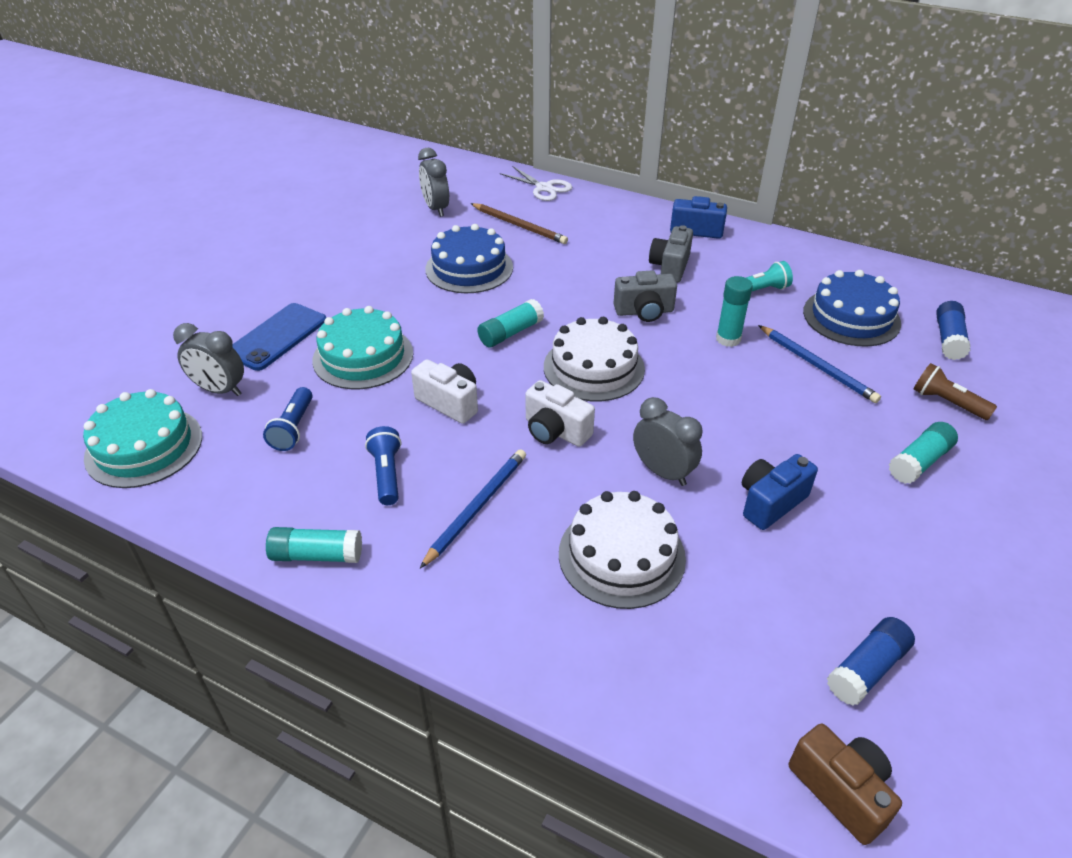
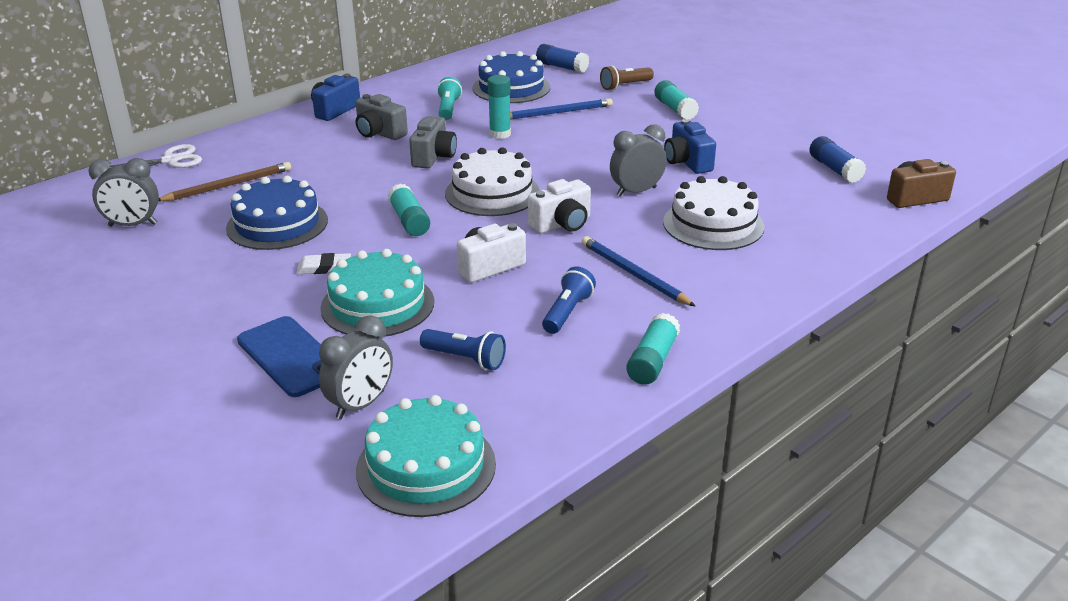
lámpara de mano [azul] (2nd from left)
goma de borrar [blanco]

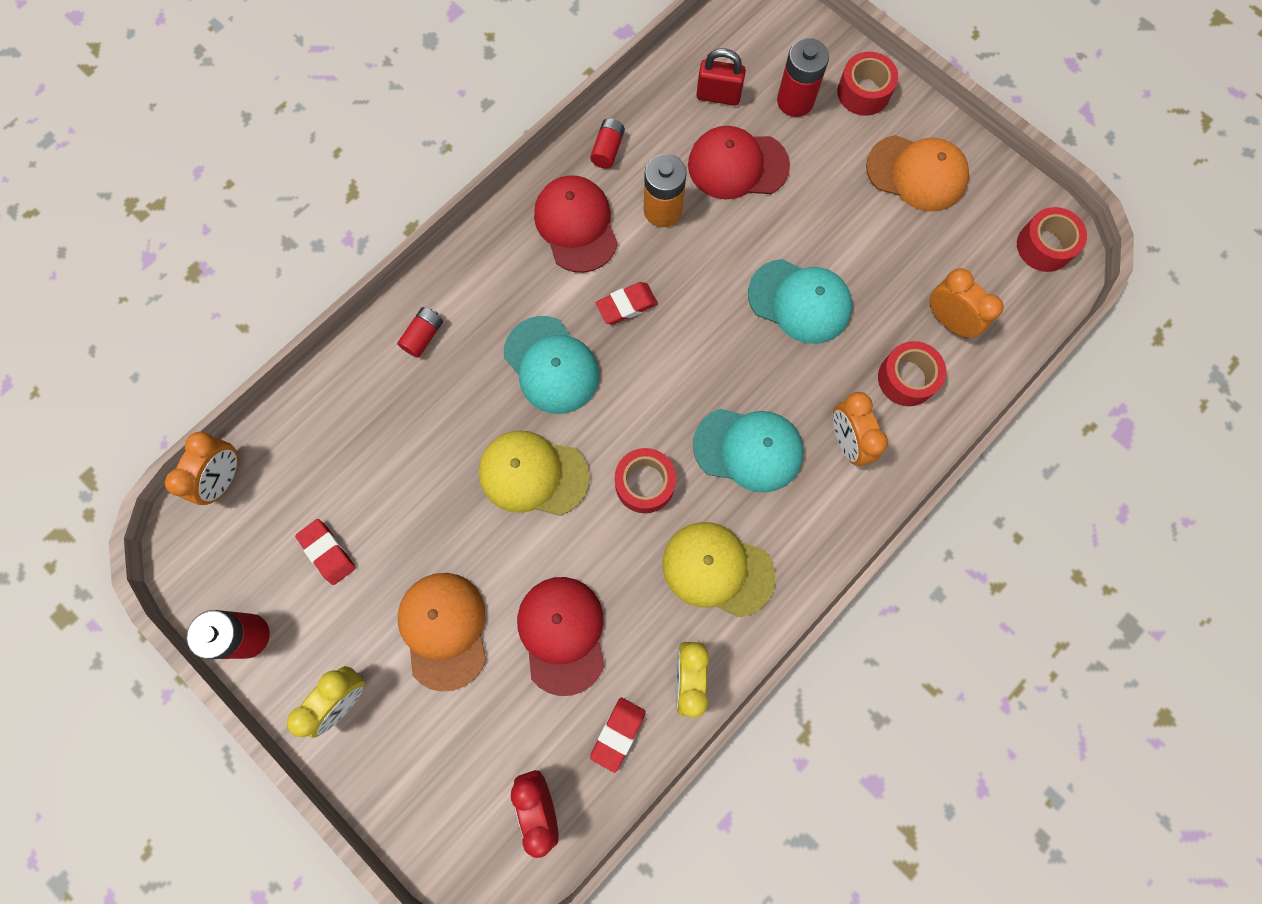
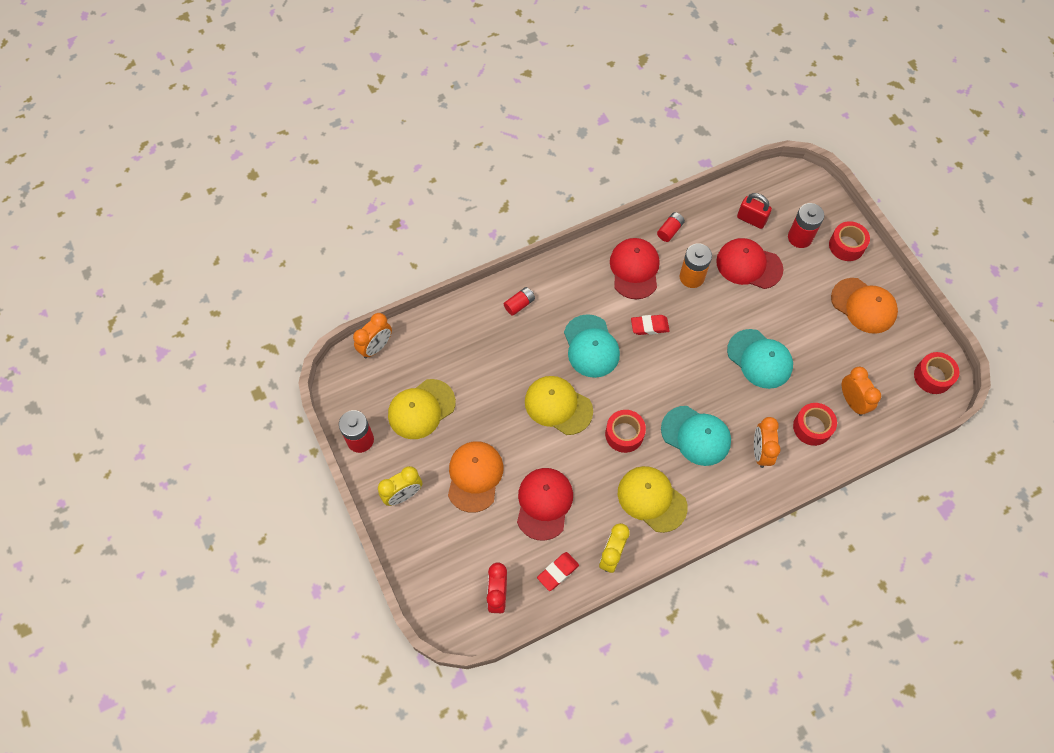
gorra [amarillo] (1st from left)

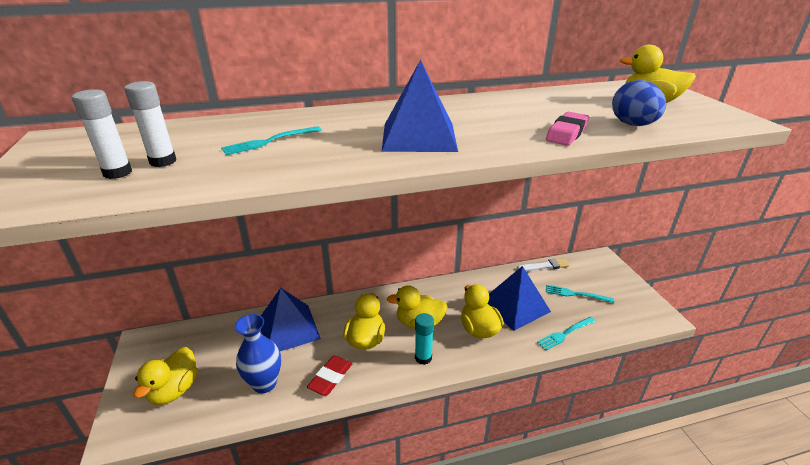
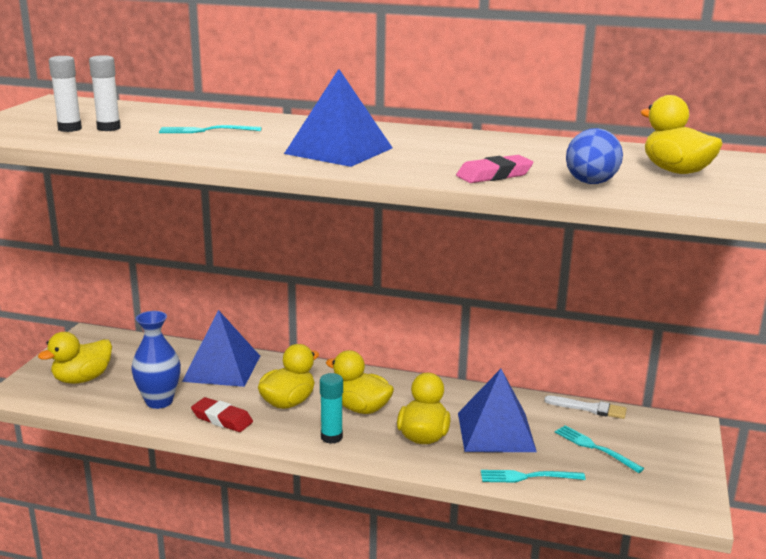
goma de borrar [rojo]

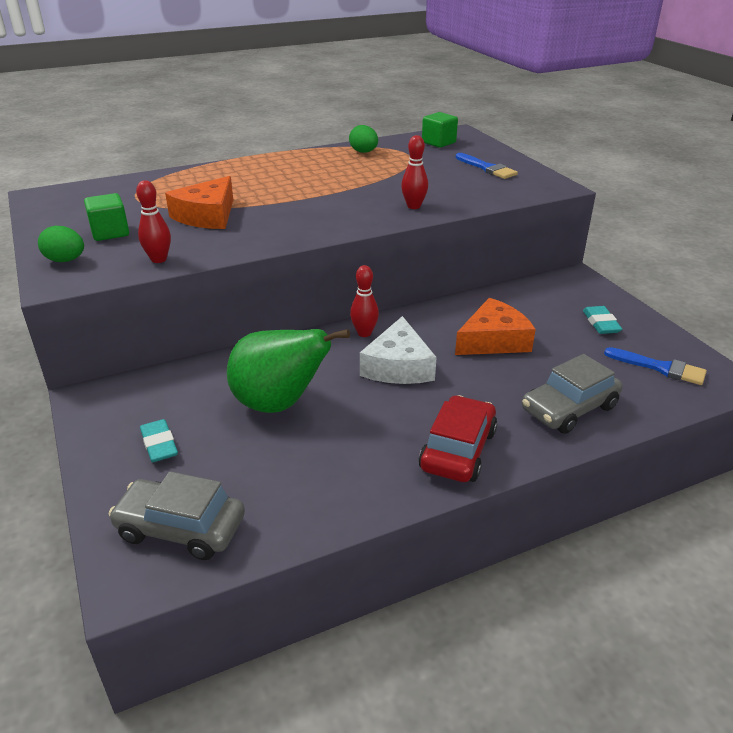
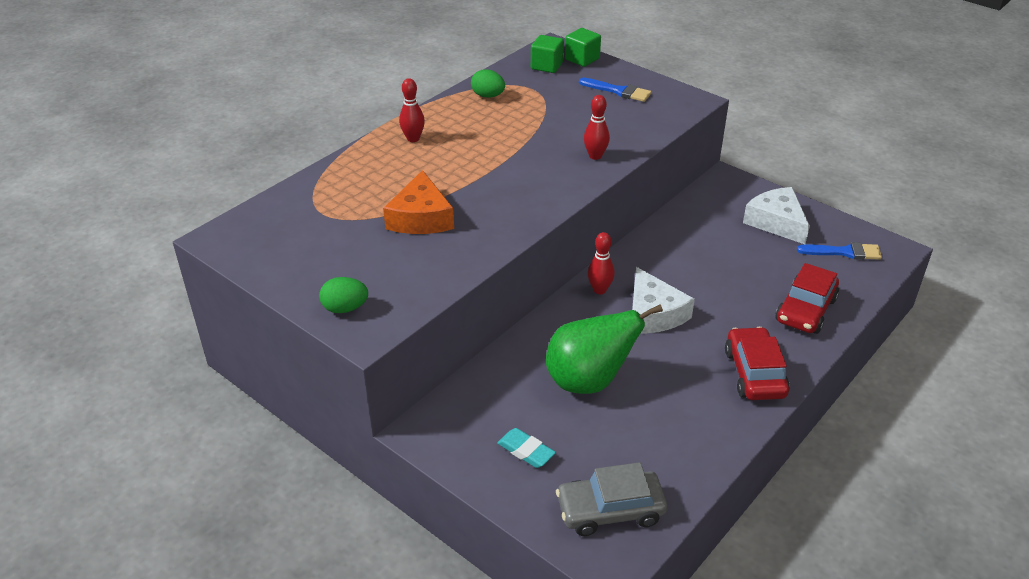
cubo [verde] (2nd from left)
bolo [rojo] (1st from left)
queso [naranja] (2nd from left in the first image)
coche [rojo] (2nd from left)
queso [blanco] (2nd from left)

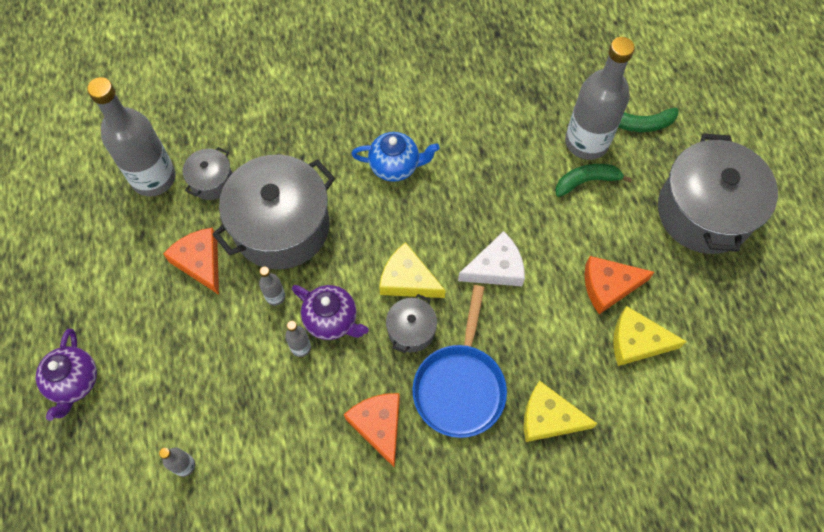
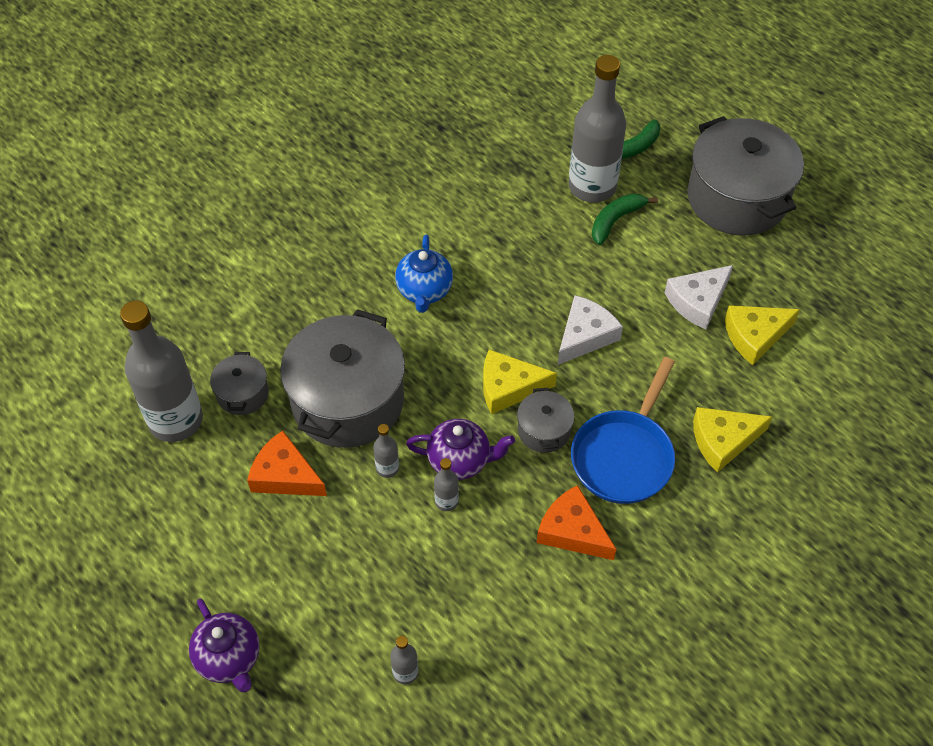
tetera [azul]
sartén [azul]
queso [blanco] (2nd from left)

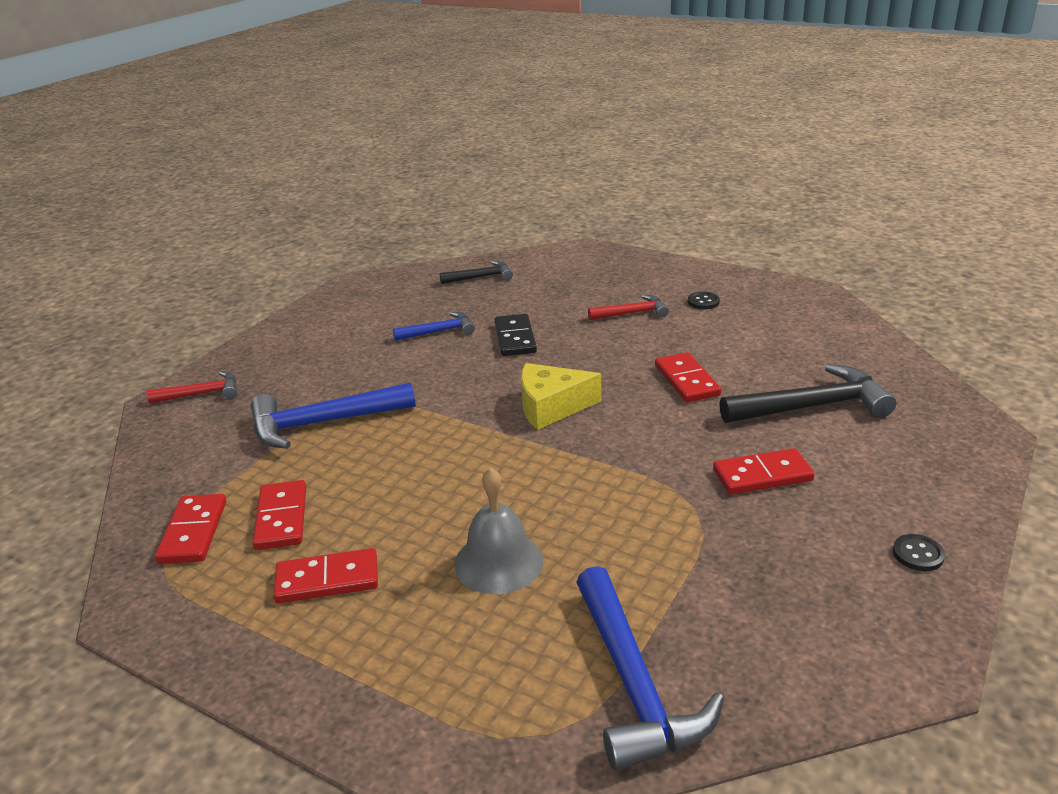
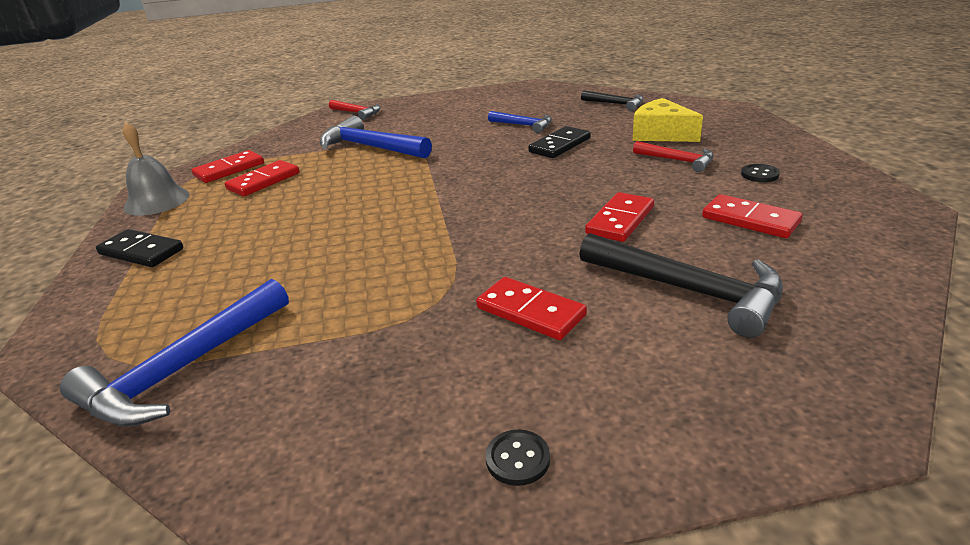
ficha de dominó [rojo] (5th from left)
campana [gris]
queso [amarillo]
ficha de dominó [negro] (1st from left)

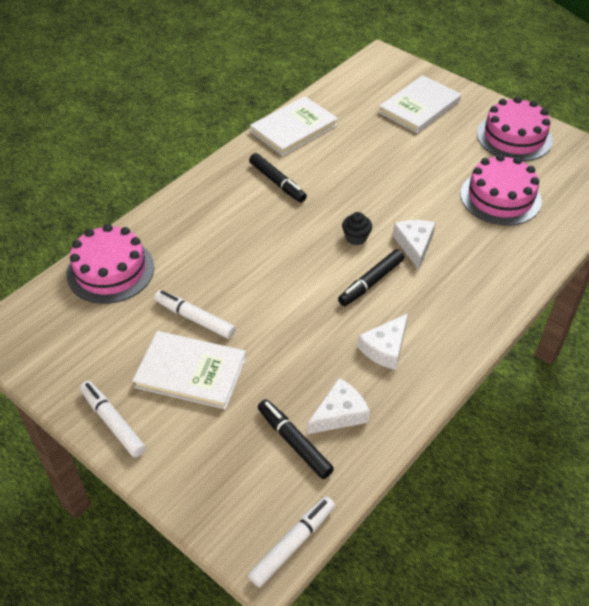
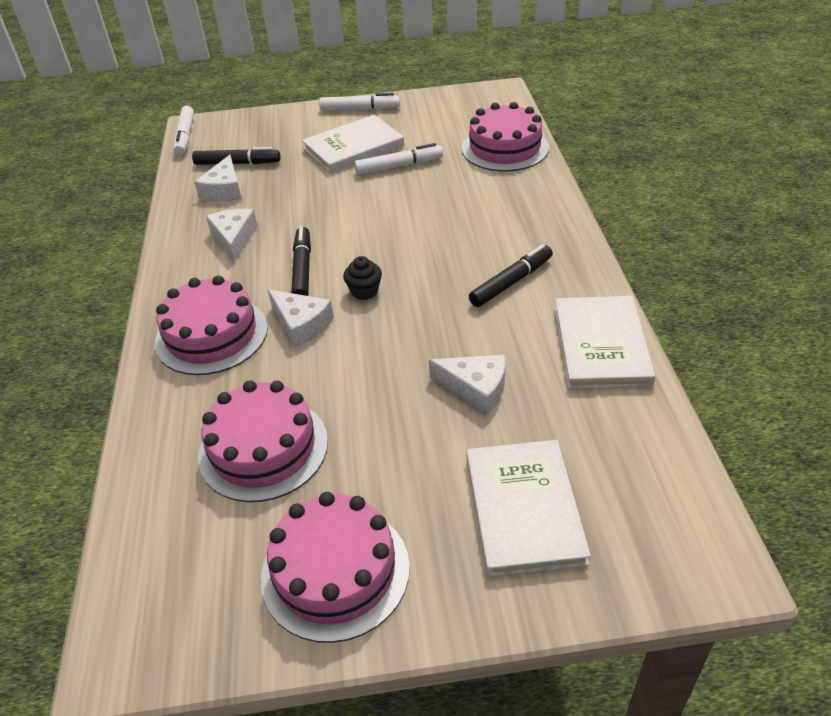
rotulador [negro] (3rd from left)
tarta [rosa] (1st from left)
queso [blanco] (4th from left)

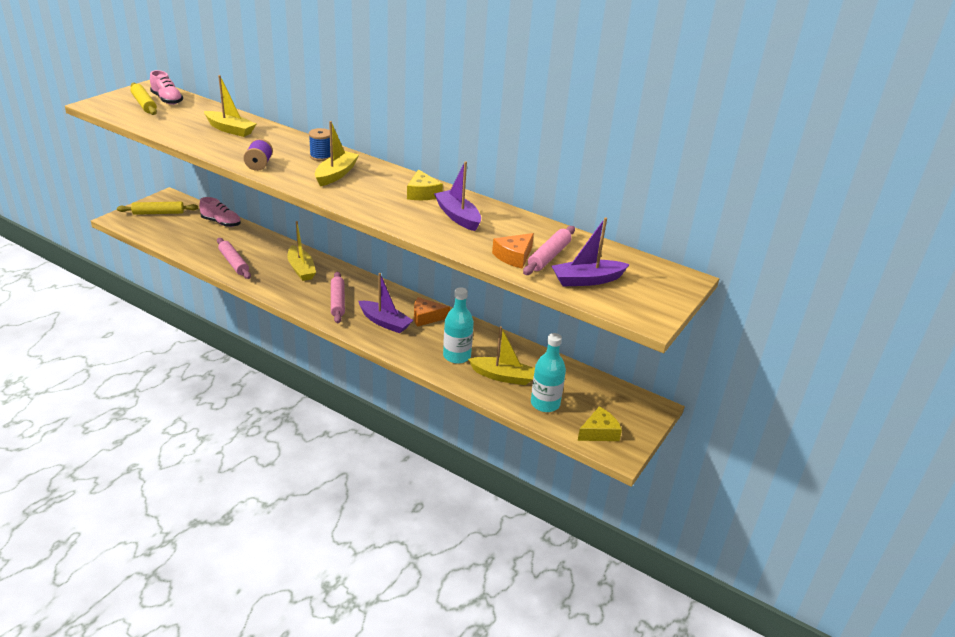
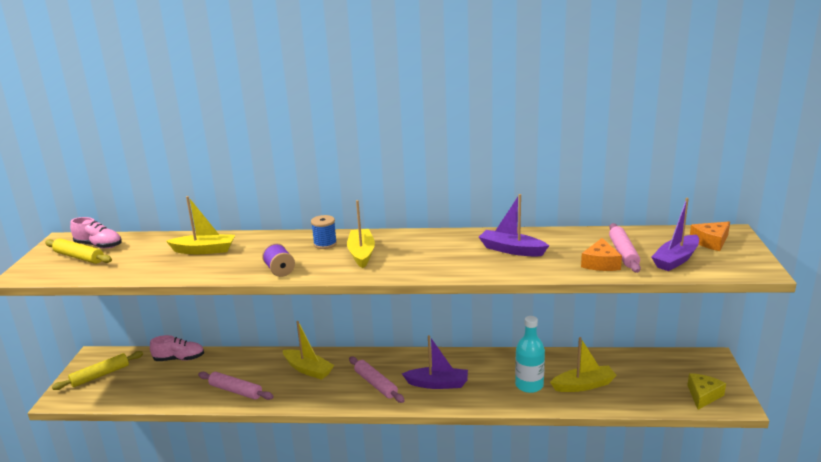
queso [amarillo] (1st from left in the first image)
queso [naranja] (2nd from left)
botella [turquesa] (2nd from left in the first image)

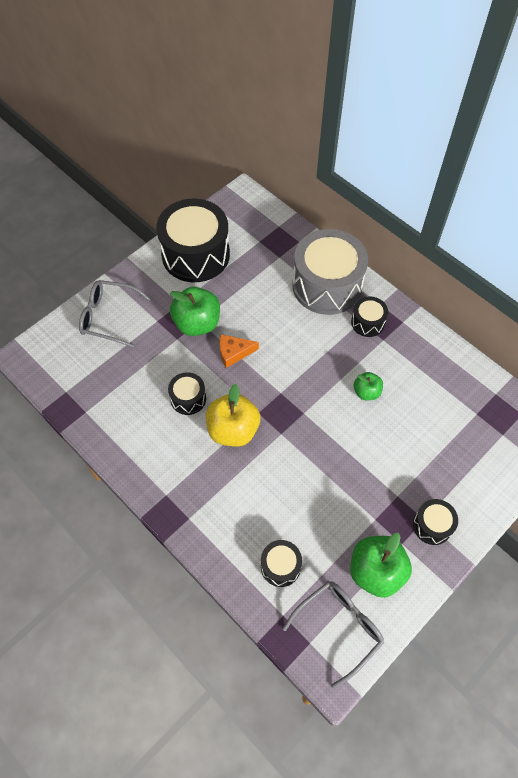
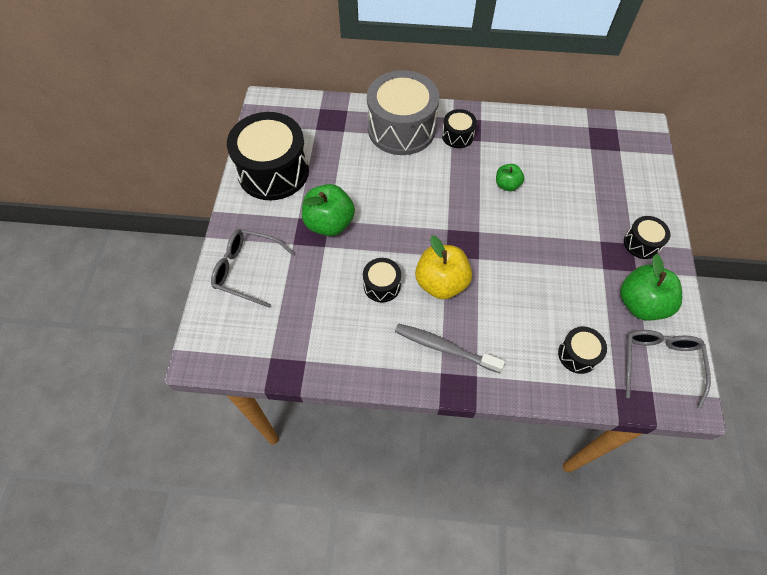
gafas [gris] (1st from left)
queso [naranja]
cepillo de dientes [gris]

